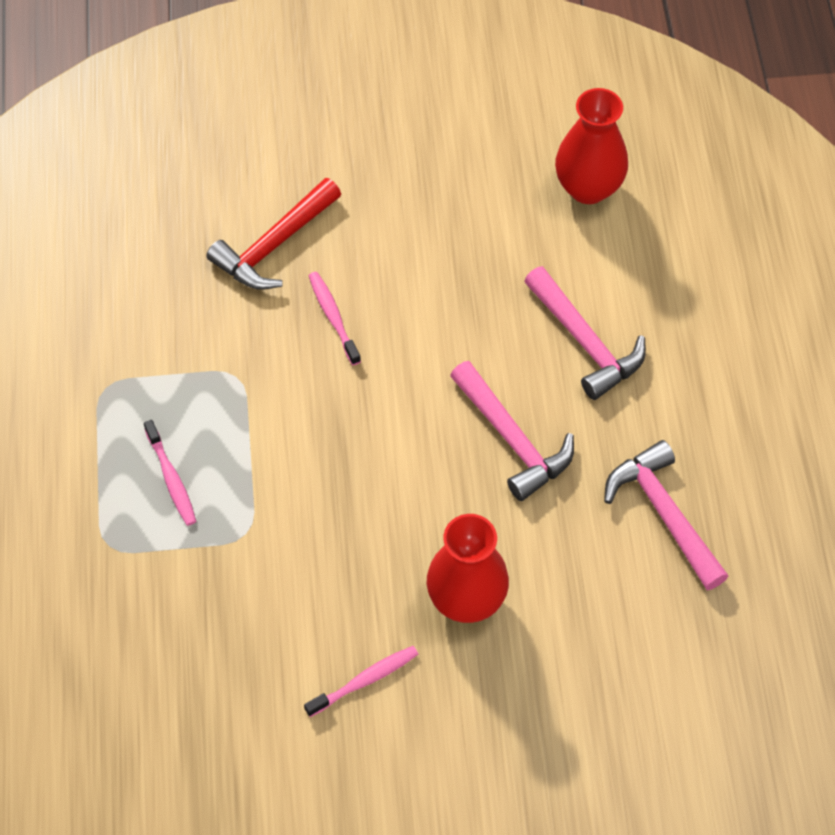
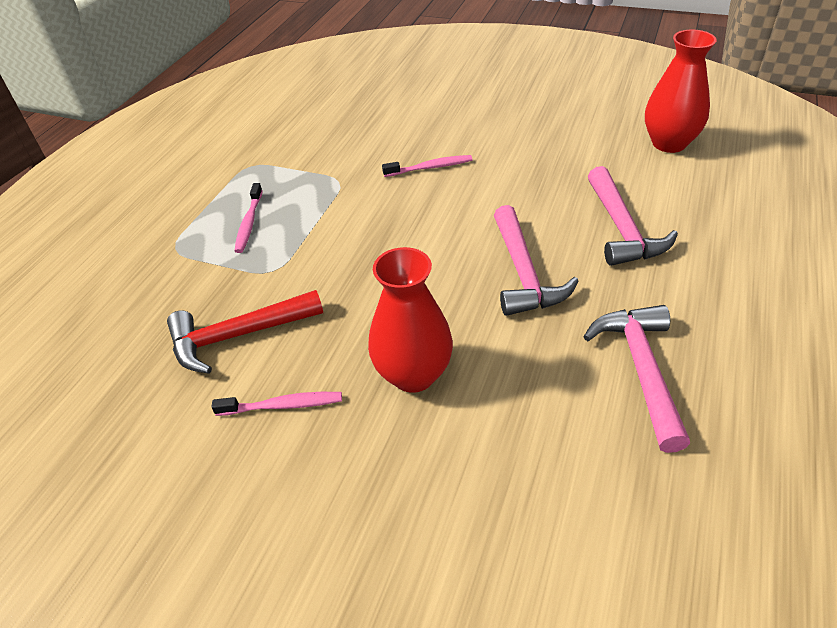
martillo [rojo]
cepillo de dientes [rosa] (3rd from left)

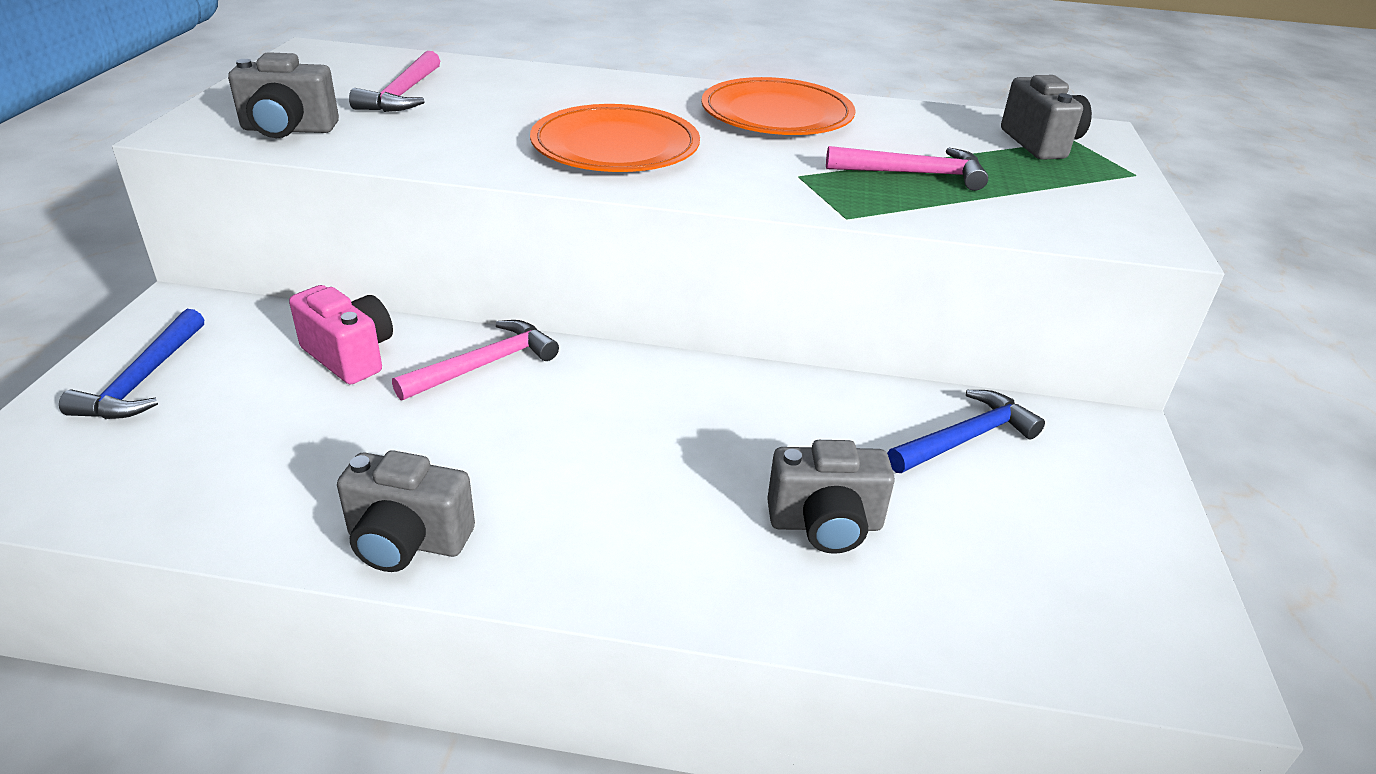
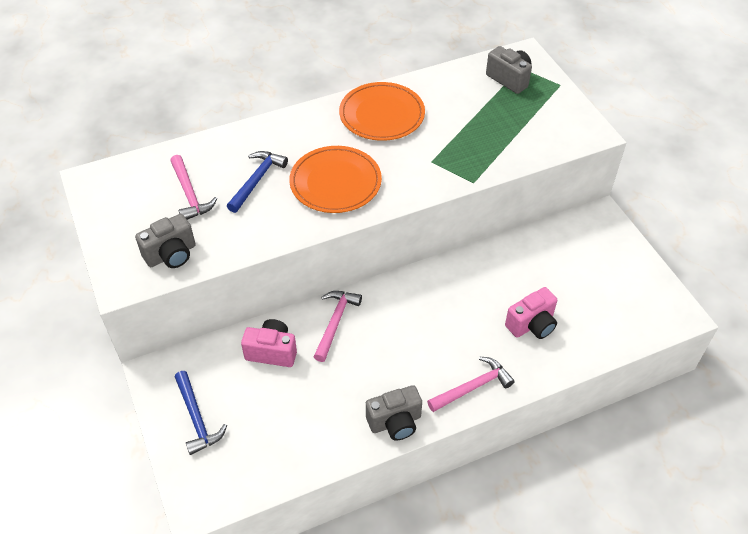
cámara [rosa] (2nd from left)
martillo [rosa] (3rd from left)
martillo [azul] (2nd from left)

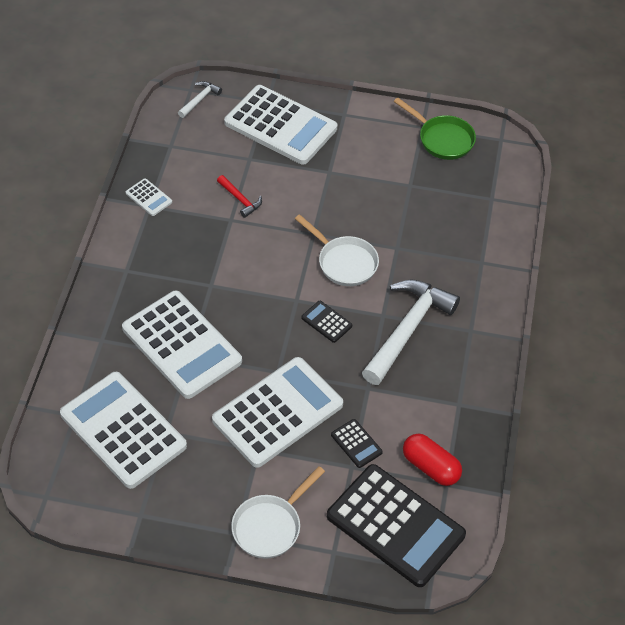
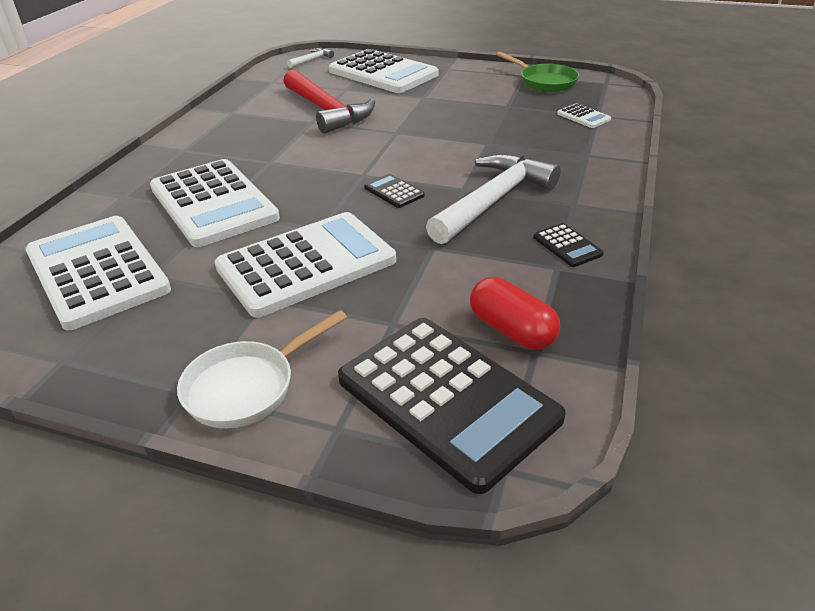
calculadora [blanco] (5th from left)
martillo [rojo]
sartén [blanco] (2nd from left in the first image)
calculadora [negro] (3rd from left)

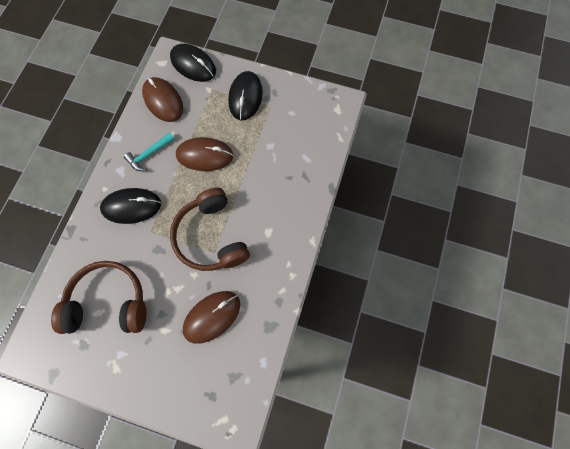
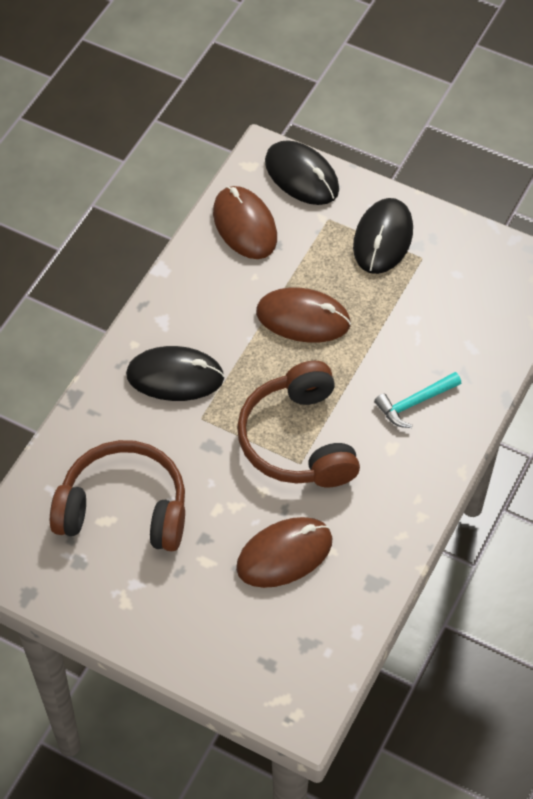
martillo [turquesa]

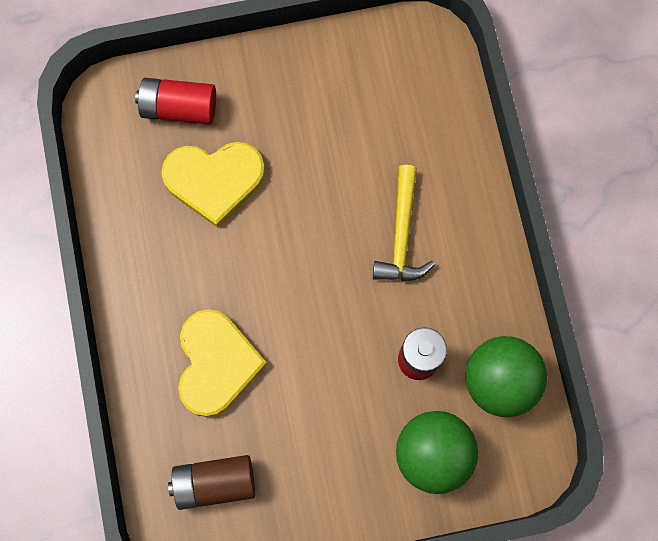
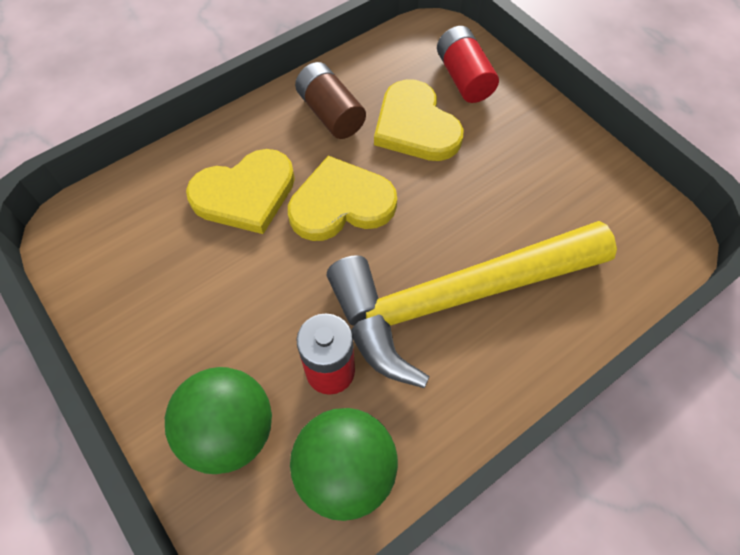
pila [marrón]
martillo [amarillo]
corazón [amarillo] (2nd from left)

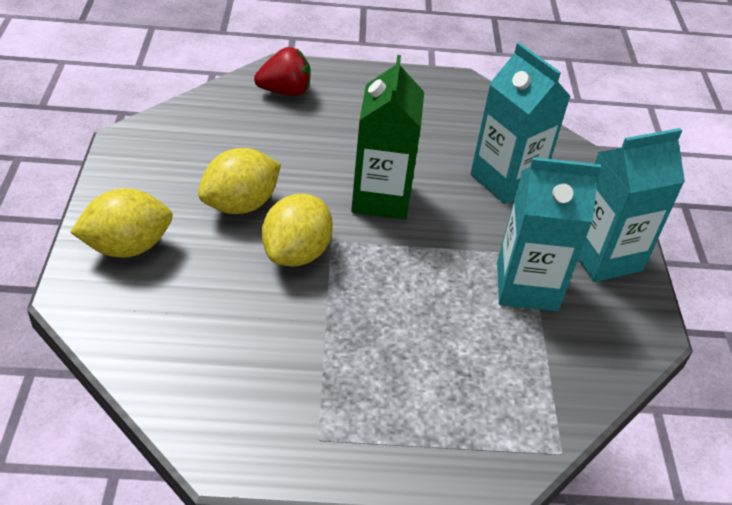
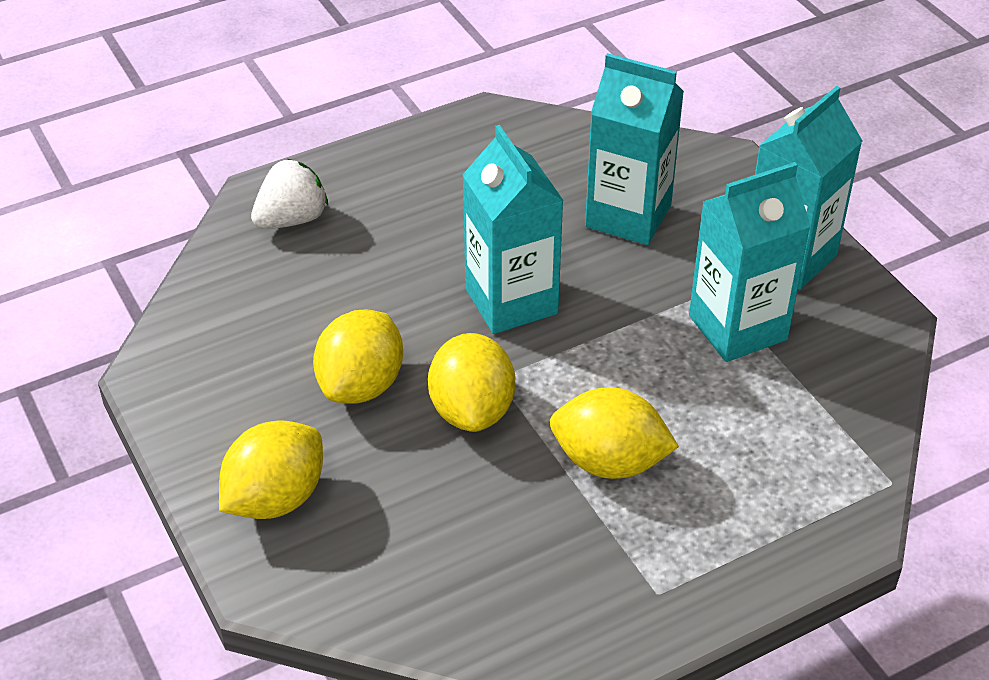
fresa [blanco]
cartón de leche [turquesa] (1st from left)
limón [amarillo] (4th from left)

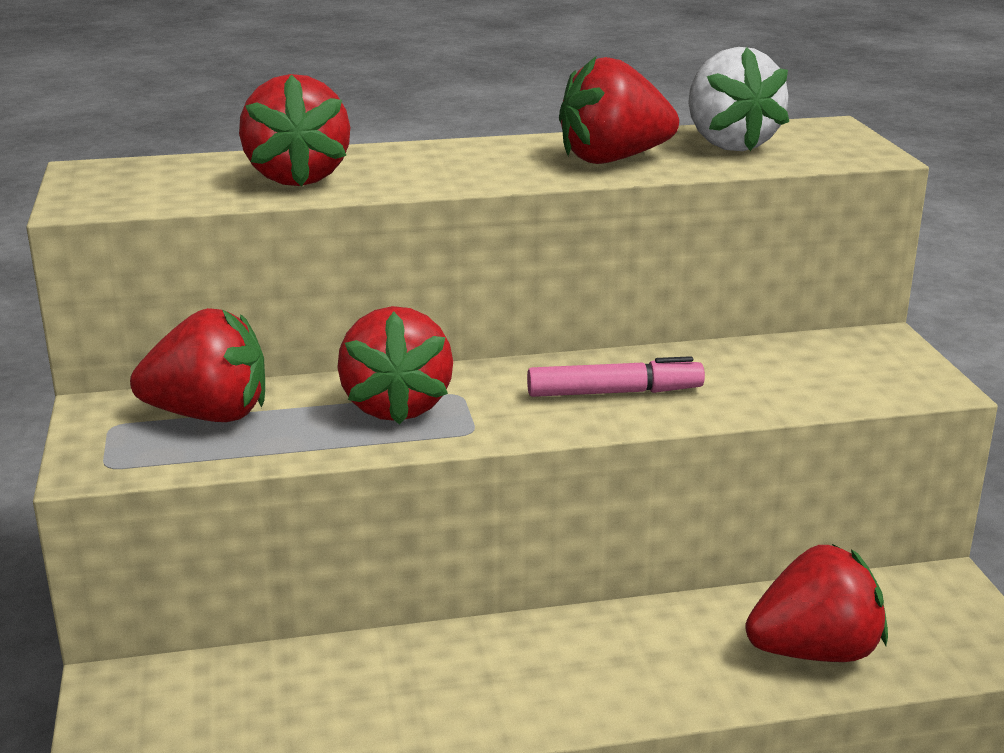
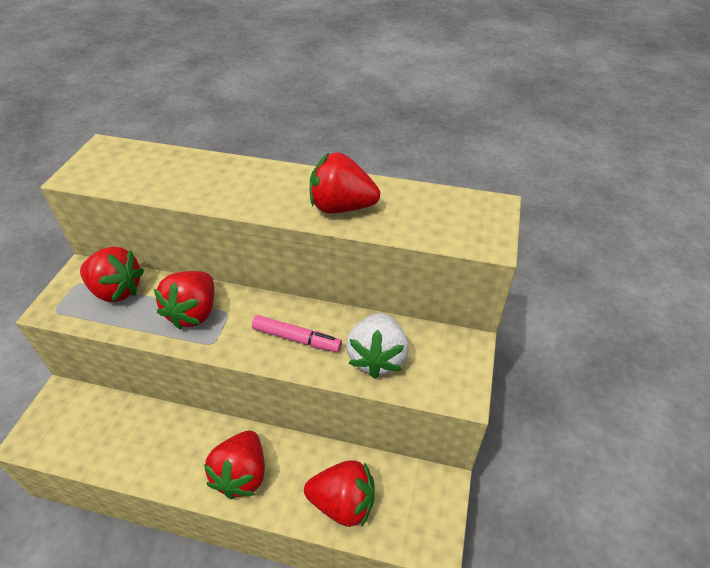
fresa [rojo] (3rd from left)
fresa [blanco]

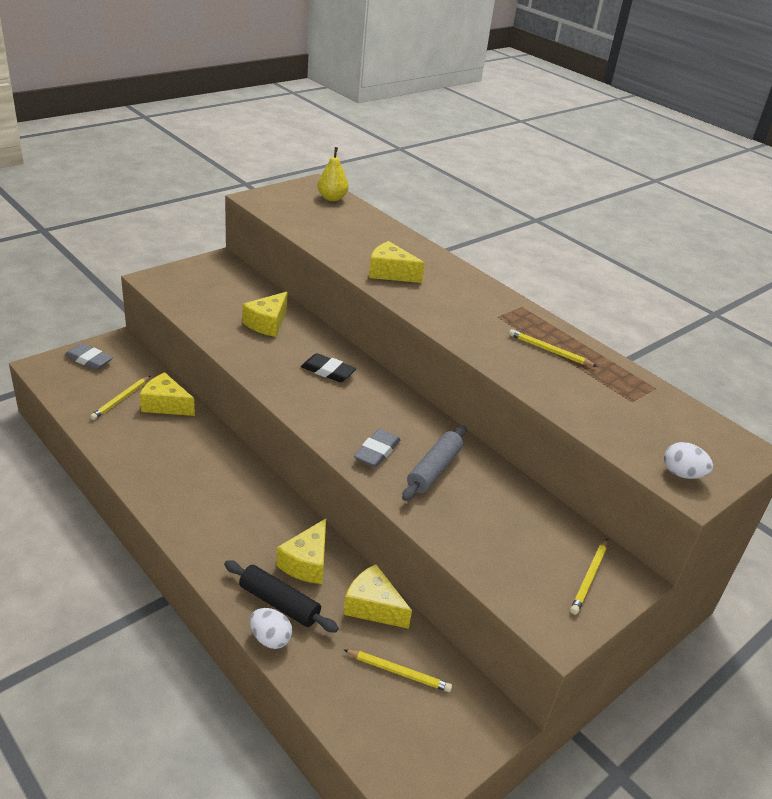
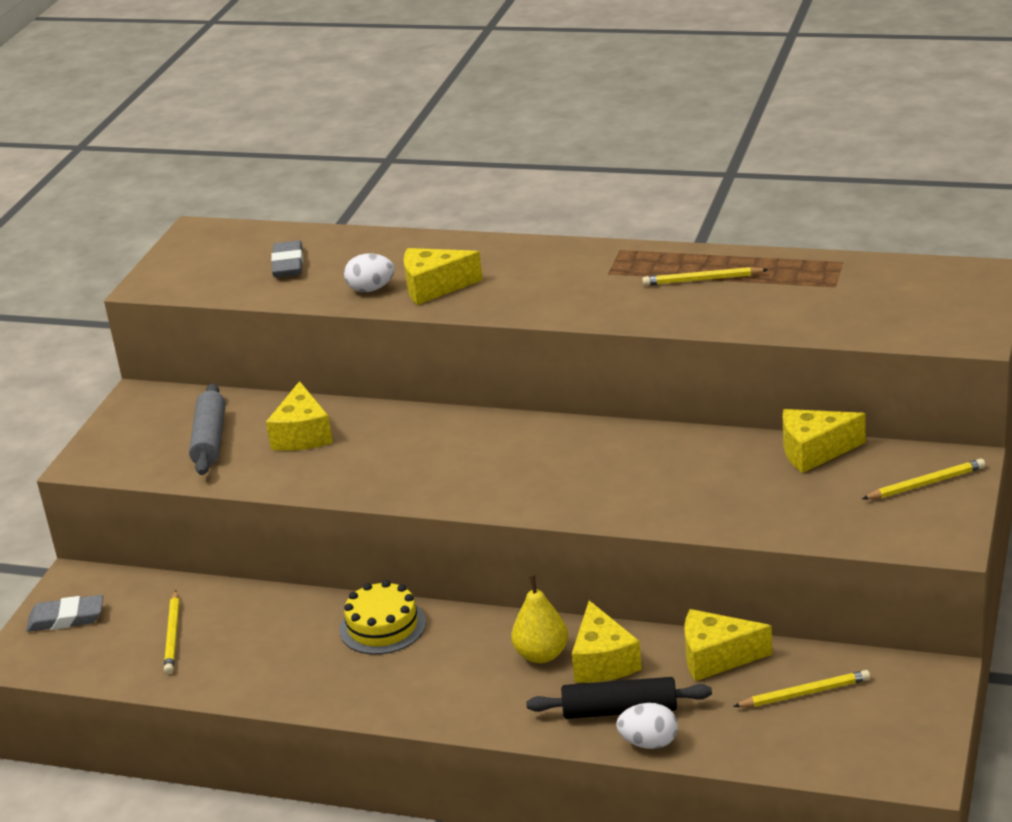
queso [amarillo] (5th from left)
goma de borrar [negro]
pera [amarillo]
goma de borrar [gris] (2nd from left)
rodillo [gris]
lápiz [amarillo] (4th from left)
huevo [blanco] (1st from left)
tarta [amarillo]

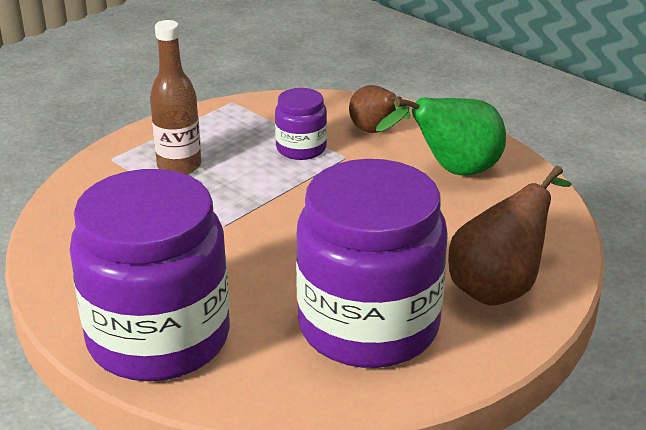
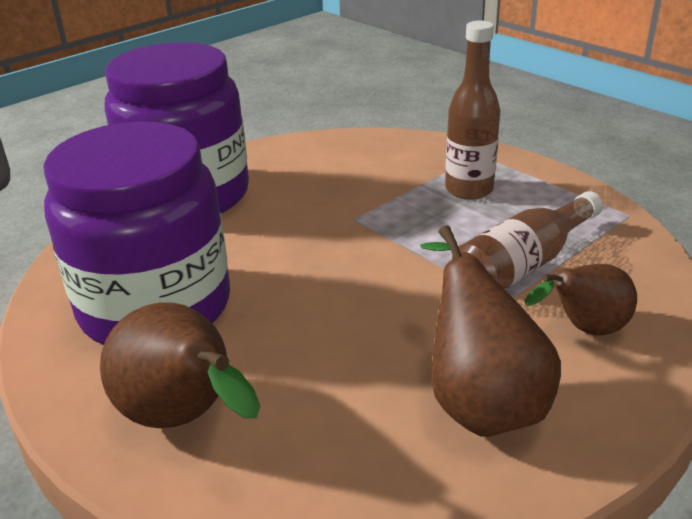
botella [marrón] (2nd from left)
pera [marrón] (2nd from left)

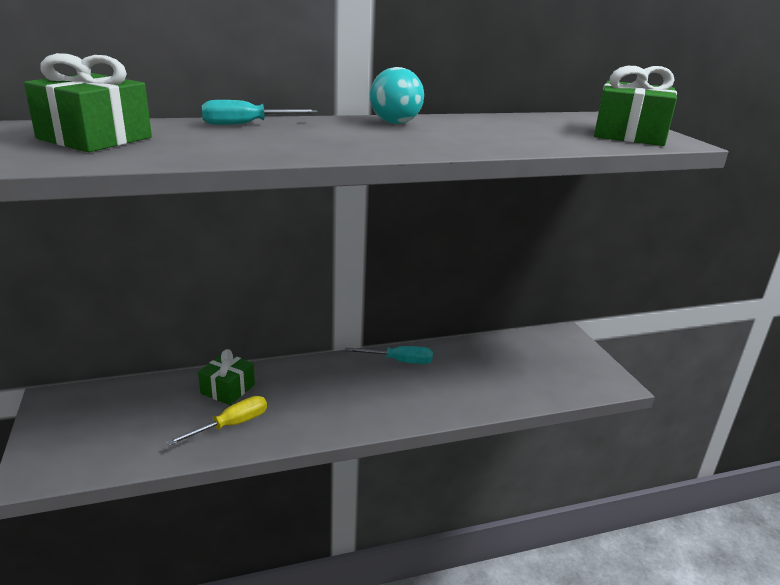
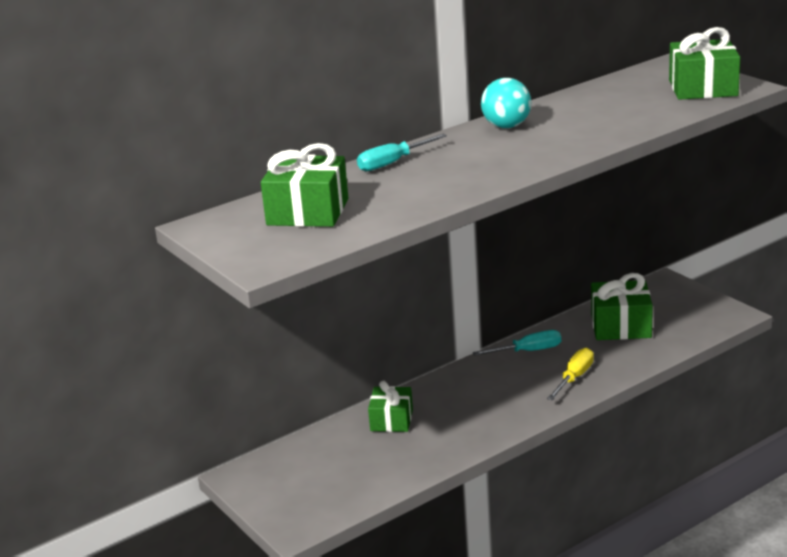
destornillador [amarillo]
regalo [verde] (3rd from left)

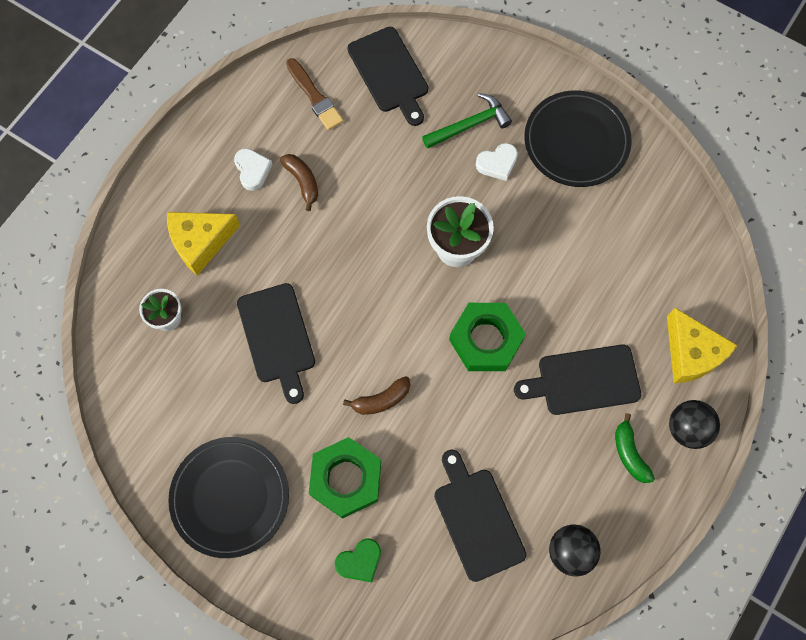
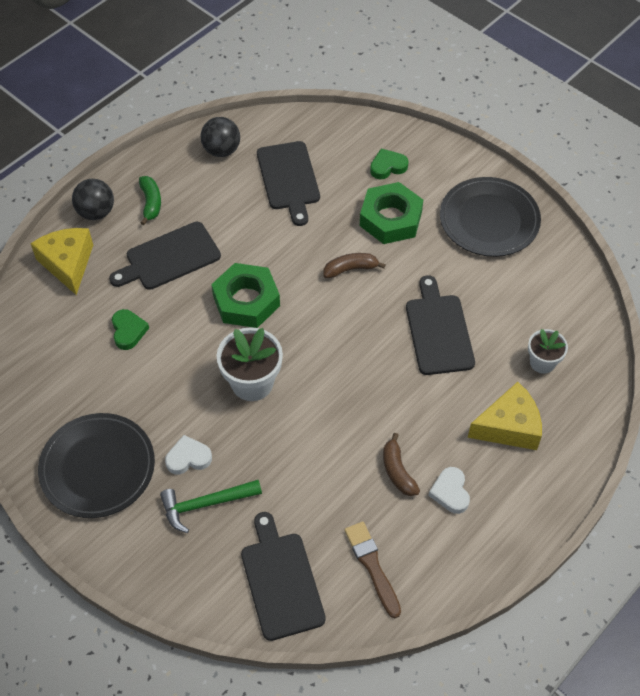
tabla de cortar [negro] (1st from left)
corazón [verde] (1st from left)

